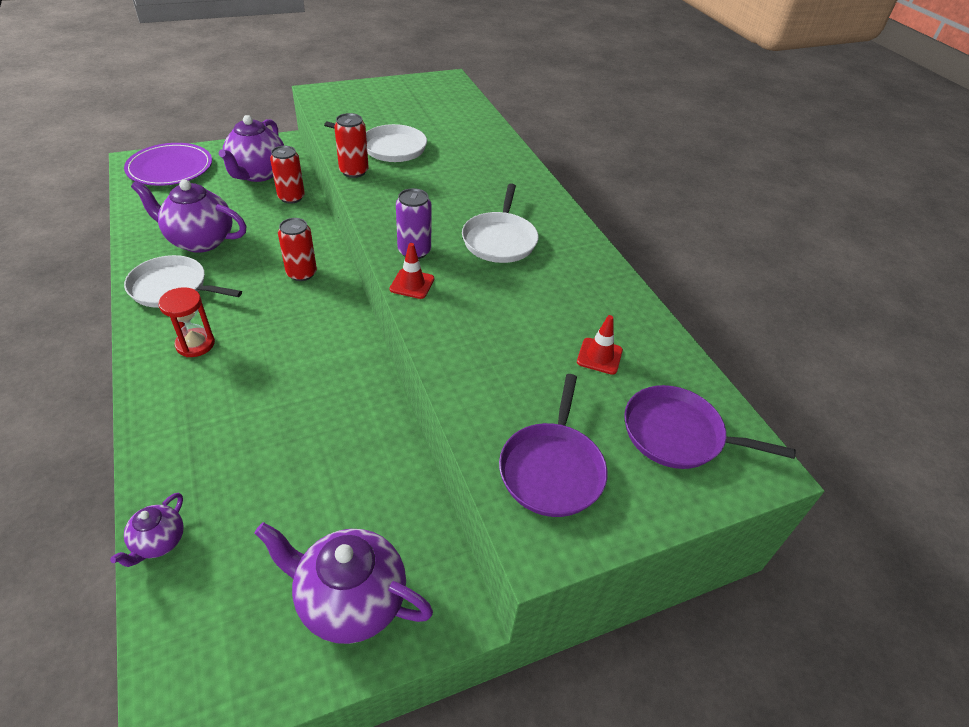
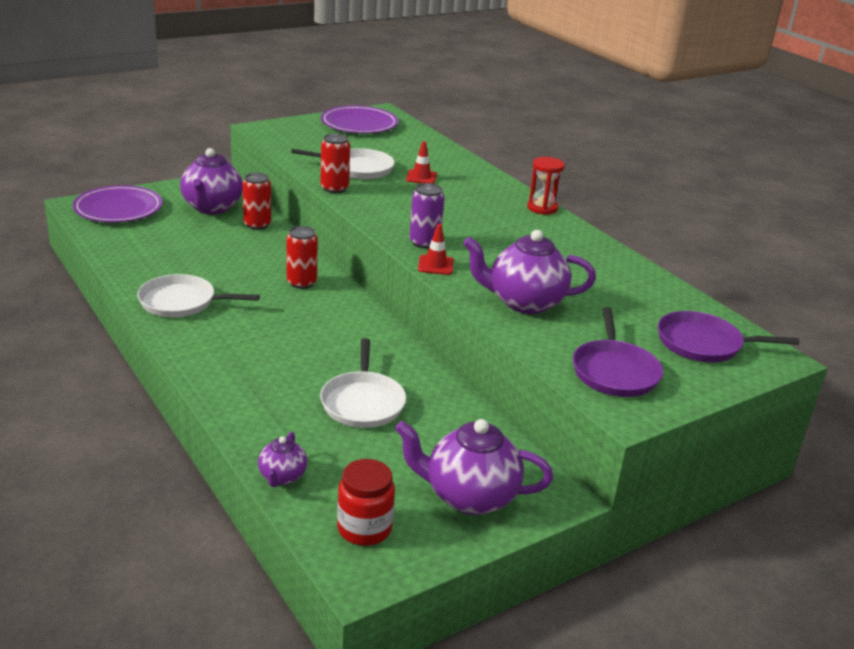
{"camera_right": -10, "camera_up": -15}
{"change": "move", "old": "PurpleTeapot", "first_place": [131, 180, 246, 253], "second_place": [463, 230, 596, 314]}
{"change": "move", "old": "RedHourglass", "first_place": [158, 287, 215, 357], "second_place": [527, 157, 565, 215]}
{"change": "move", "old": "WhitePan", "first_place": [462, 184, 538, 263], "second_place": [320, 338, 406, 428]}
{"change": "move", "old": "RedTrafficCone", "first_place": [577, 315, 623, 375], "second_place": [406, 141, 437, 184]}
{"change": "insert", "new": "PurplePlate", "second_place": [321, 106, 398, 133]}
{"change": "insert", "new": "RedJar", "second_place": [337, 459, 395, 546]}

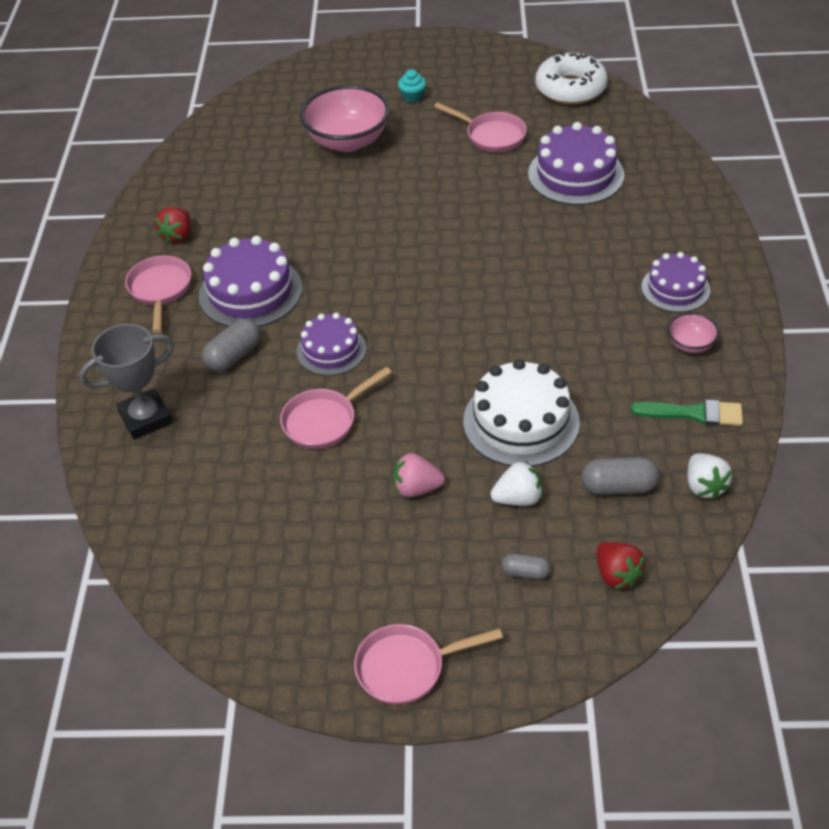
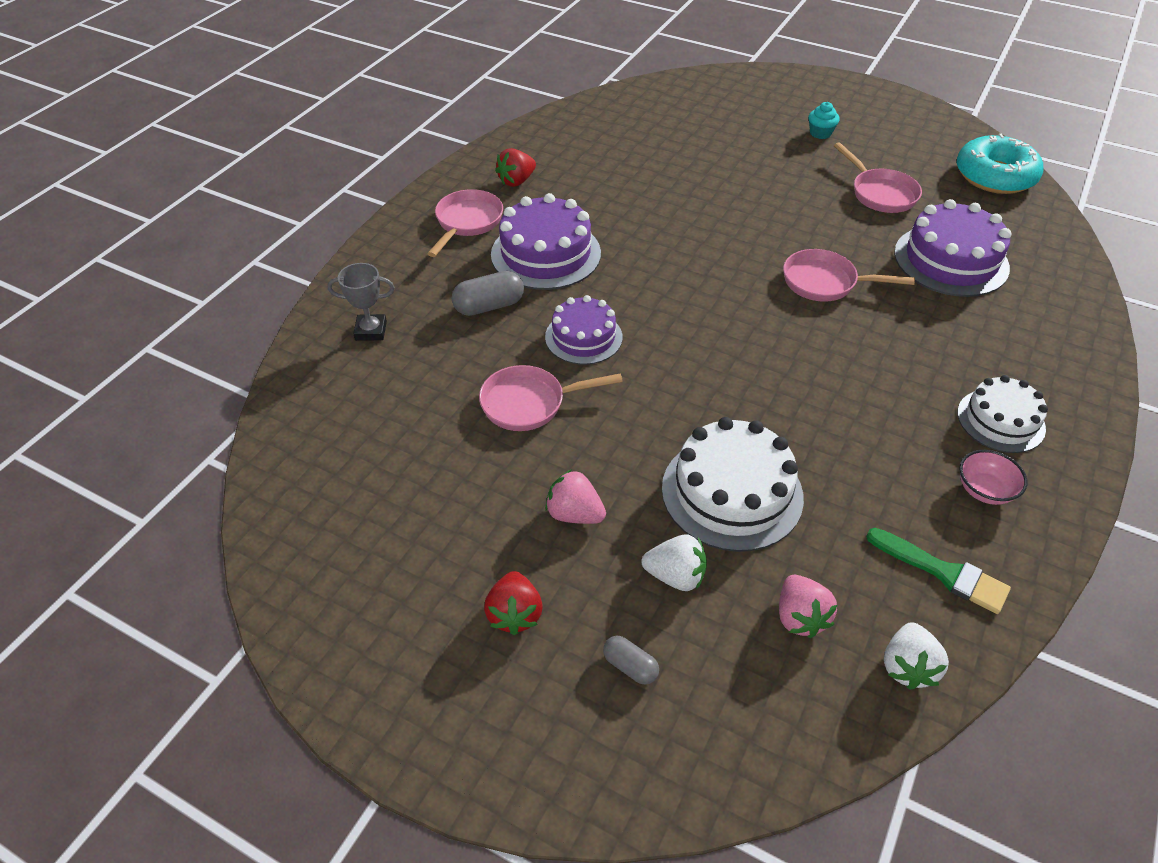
{"camera_right": 25, "camera_up": 0}
{"change": "resize", "old": "GreyTrophy", "first_place": [79, 324, 174, 439], "second_place": [328, 263, 395, 341], "factor": 0.64}
{"change": "delete", "old": "PinkBowl", "first_place": [300, 85, 390, 152]}
{"change": "move", "old": "PinkPan", "first_place": [354, 624, 503, 705], "second_place": [783, 249, 915, 302]}
{"change": "recolor", "old": "WhiteDonut", "new": "TurquoiseDonut", "first_place": [536, 52, 608, 104], "second_place": [956, 133, 1043, 194]}
{"change": "replace", "old": "GreyCapsule", "new": "PinkStrawberry", "first_place": [581, 457, 659, 495], "second_place": [779, 575, 837, 638]}
{"change": "move", "old": "RedStrawberry", "first_place": [597, 542, 646, 589], "second_place": [484, 571, 543, 635]}
{"change": "recolor", "old": "PurpleCake", "new": "WhiteCake", "first_place": [641, 252, 710, 312], "second_place": [957, 375, 1048, 453]}

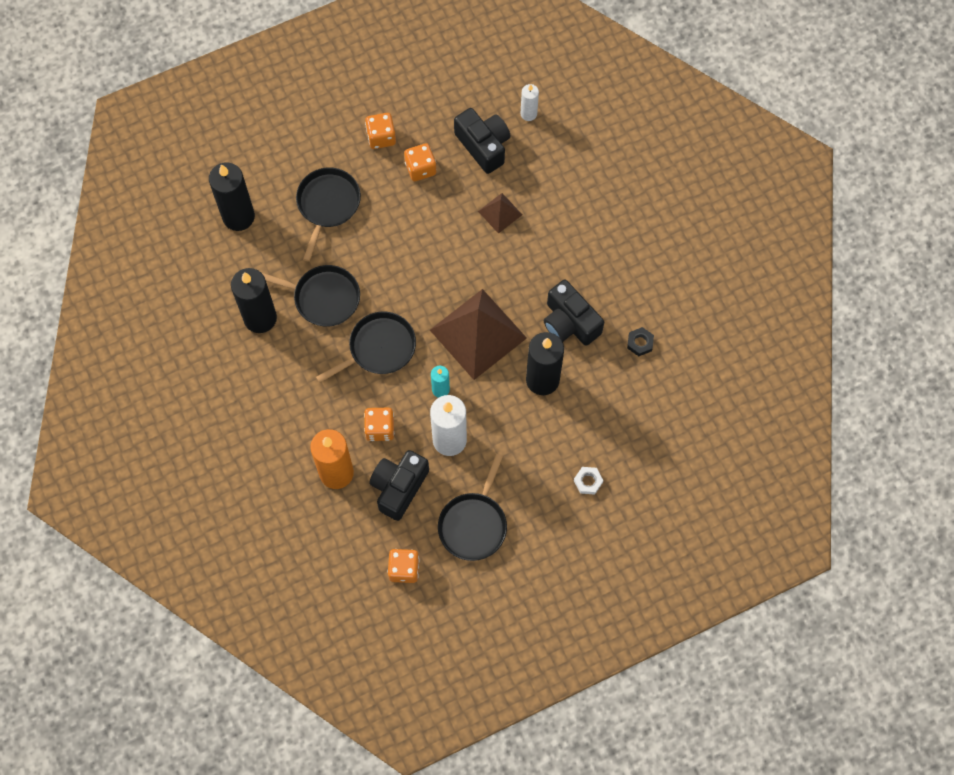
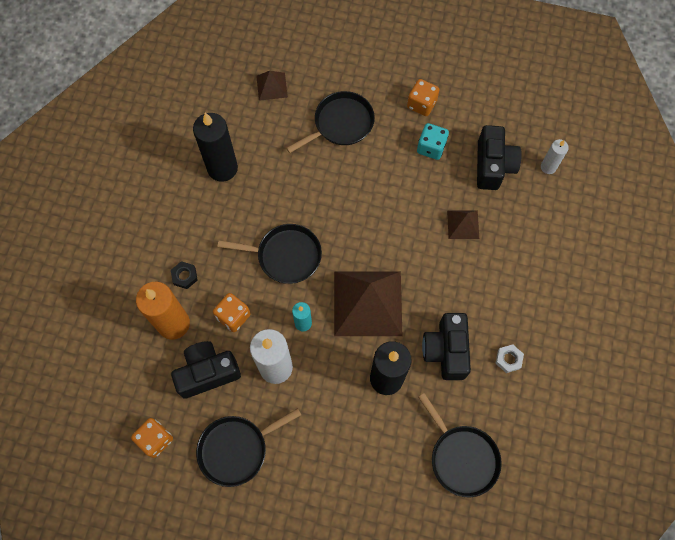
{"camera_right": 40, "camera_up": 0}
{"change": "replace", "old": "BlackCandle", "new": "BrownPyramid", "first_place": [209, 162, 255, 231], "second_place": [256, 71, 288, 101]}
{"change": "move", "old": "BlackPan", "first_place": [262, 265, 360, 327], "second_place": [418, 393, 502, 497]}
{"change": "recolor", "old": "OrangeDice", "new": "TurquoiseDice", "first_place": [404, 143, 436, 181], "second_place": [417, 123, 449, 160]}
{"change": "move", "old": "WhiteNut", "first_place": [574, 467, 604, 495], "second_place": [495, 344, 524, 373]}
{"change": "move", "old": "BlackNut", "first_place": [627, 327, 654, 356], "second_place": [171, 261, 198, 289]}

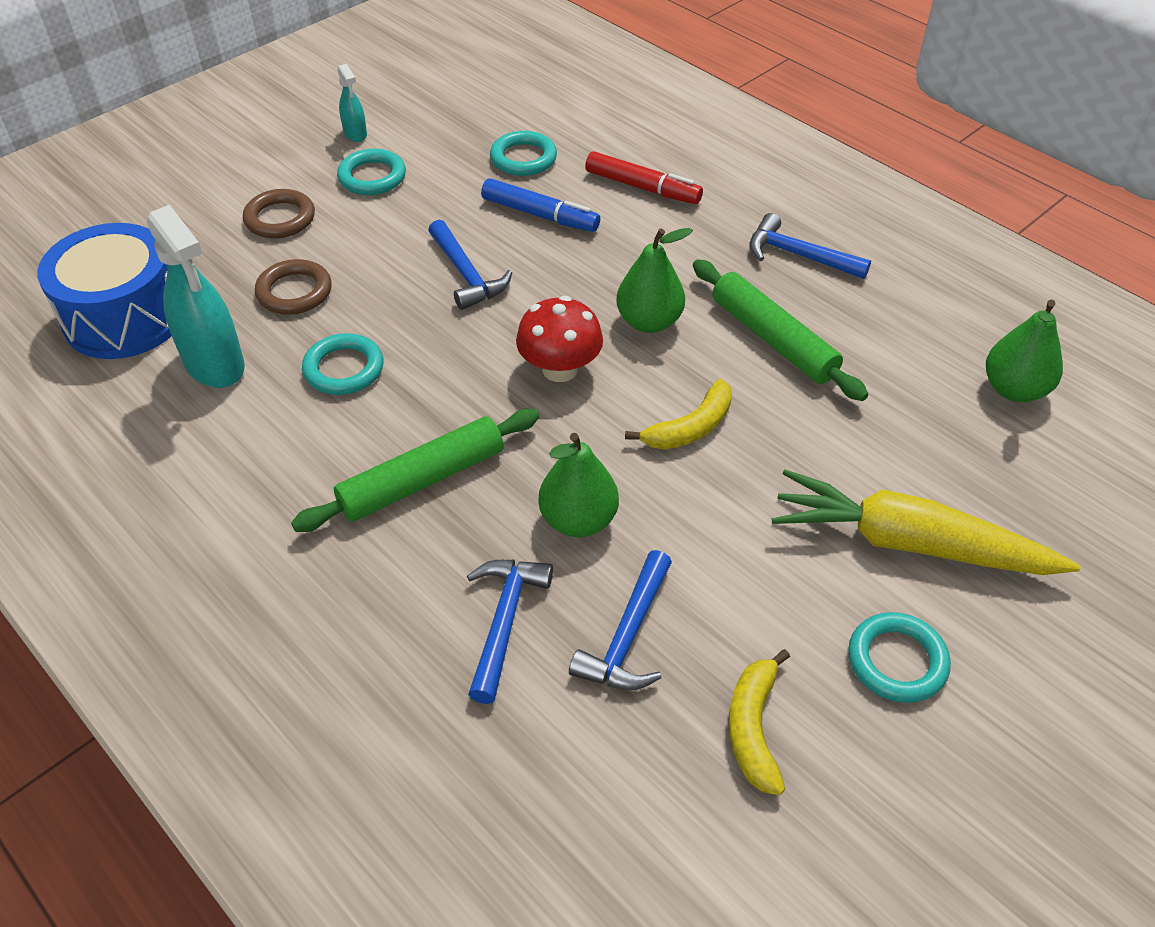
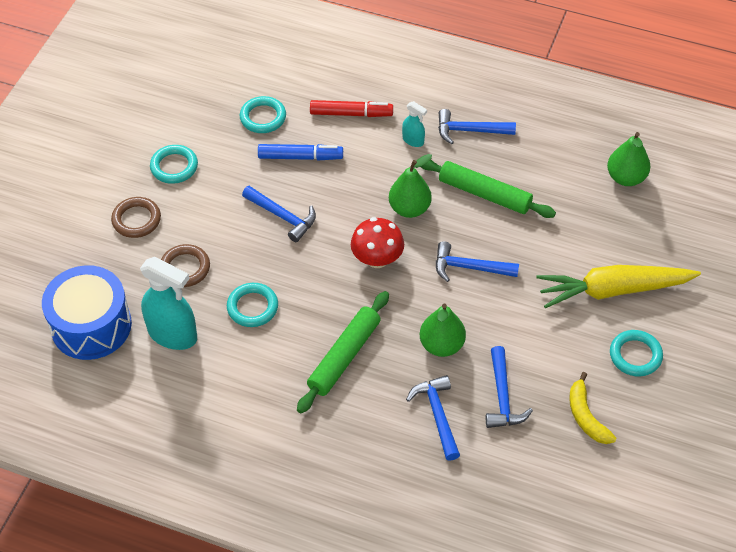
{"camera_right": -25, "camera_up": 5}
{"change": "move", "old": "TurquoiseSprayBottle", "first_place": [338, 64, 367, 142], "second_place": [402, 101, 427, 147]}
{"change": "replace", "old": "YellowBanana", "new": "BlueHammer", "first_place": [625, 379, 732, 450], "second_place": [436, 241, 519, 282]}

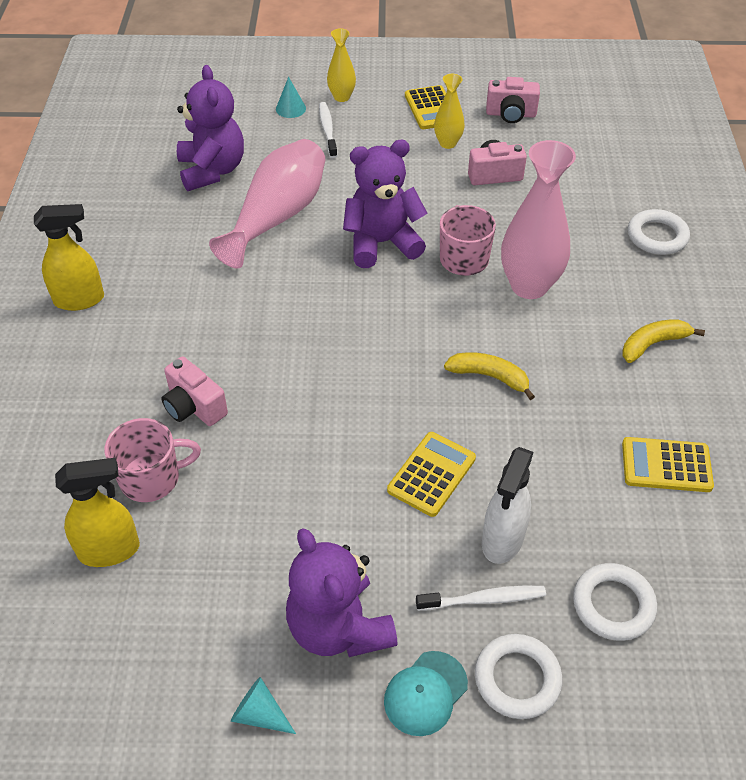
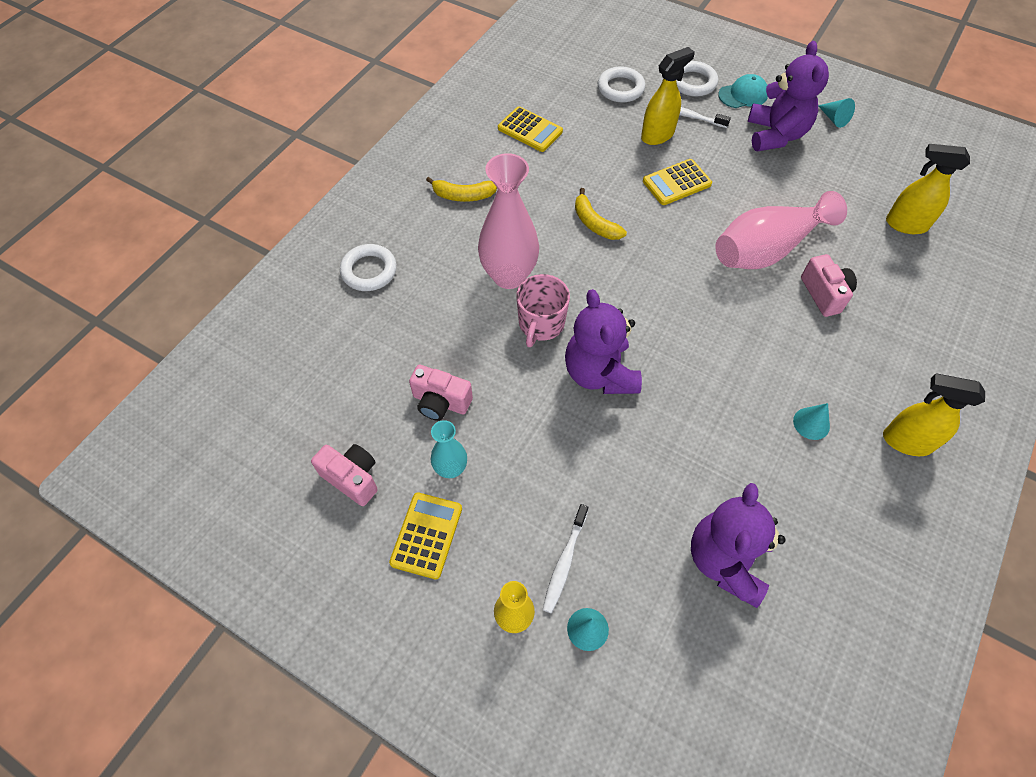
{"camera_right": -150, "camera_up": 10}
{"change": "delete", "old": "PinkMug", "first_place": [105, 418, 201, 502]}
{"change": "move", "old": "PinkVase", "first_place": [209, 139, 326, 268], "second_place": [715, 191, 847, 269]}
{"change": "rotate", "old": "PurpleTeddyBear", "first_place": [343, 140, 428, 268], "second_place": [565, 289, 642, 394], "degrees": 60}
{"change": "recolor", "old": "YellowVase", "new": "TurquoiseVase", "first_place": [434, 74, 465, 149], "second_place": [431, 420, 467, 478]}
{"change": "recolor", "old": "WhiteSprayBottle", "new": "YellowSprayBottle", "first_place": [482, 447, 534, 564], "second_place": [641, 47, 695, 145]}
{"change": "insert", "new": "TurquoiseCone", "second_place": [793, 403, 830, 440]}

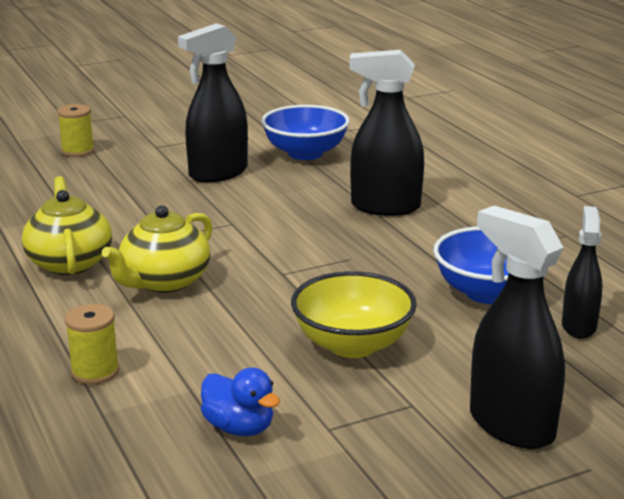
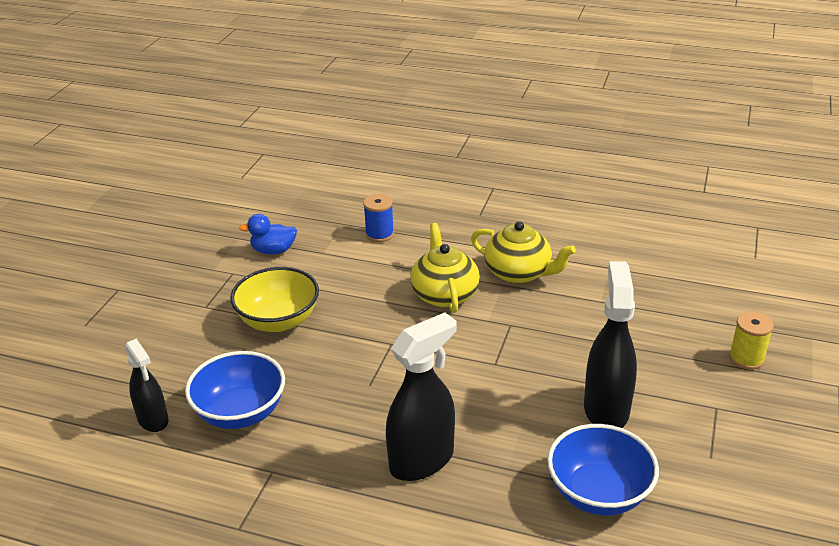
{"camera_right": 135, "camera_up": 10}
{"change": "recolor", "old": "YellowSpool", "new": "BlueSpool", "first_place": [65, 304, 119, 385], "second_place": [363, 194, 394, 242]}
{"change": "delete", "old": "BlackSprayBottle", "first_place": [470, 206, 565, 449]}

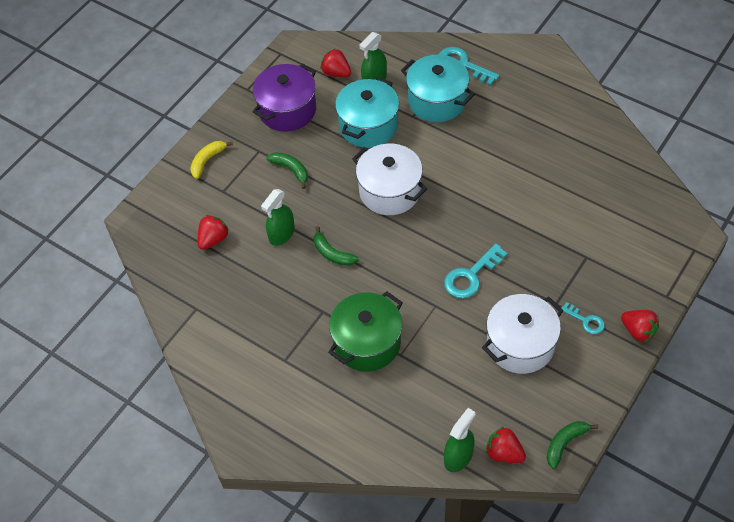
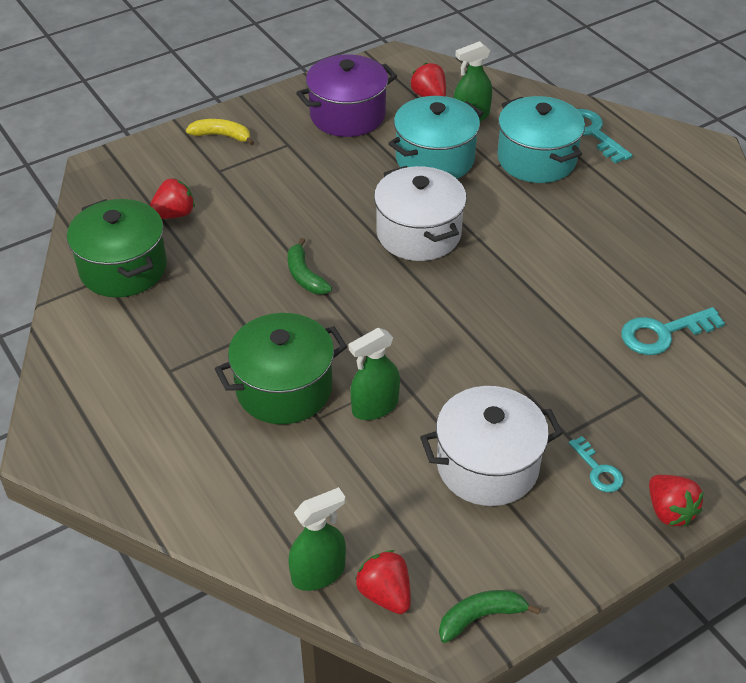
{"camera_right": 20, "camera_up": -10}
{"change": "rotate", "old": "YellowBanana", "first_place": [190, 141, 233, 179], "second_place": [186, 119, 254, 146], "degrees": 45}
{"change": "move", "old": "GreenSprayBottle", "first_place": [261, 189, 295, 246], "second_place": [349, 328, 400, 420]}
{"change": "delete", "old": "GreenBanana", "first_place": [266, 152, 308, 189]}
{"change": "move", "old": "TurquoiseKey", "first_place": [444, 244, 508, 298], "second_place": [621, 307, 725, 355]}
{"change": "insert", "new": "GreenPot", "second_place": [67, 199, 167, 297]}

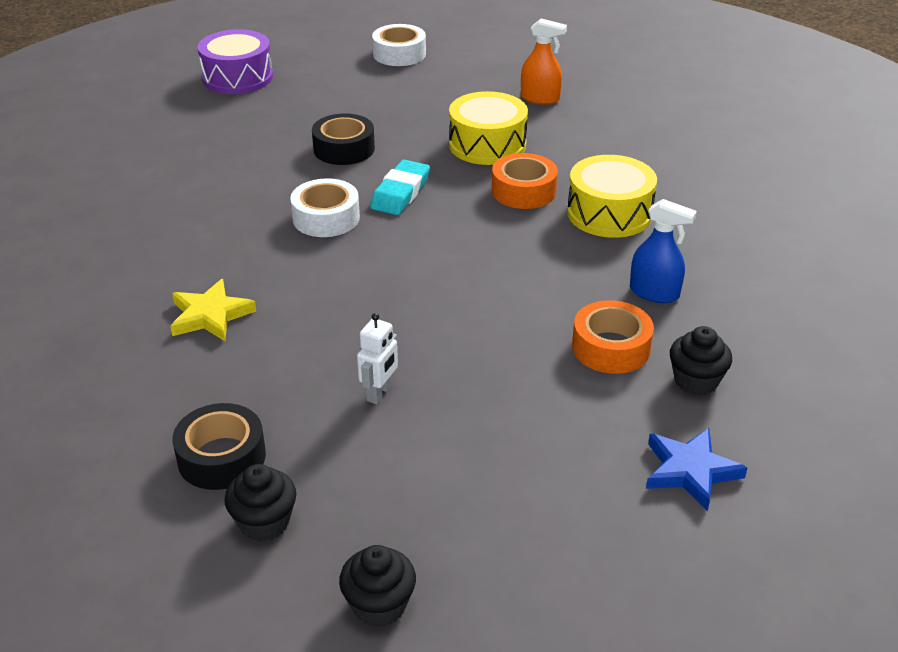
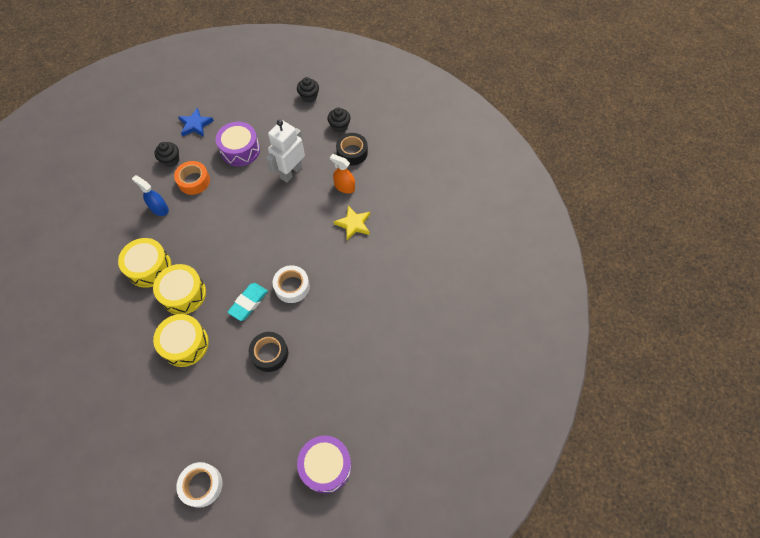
{"camera_right": -170, "camera_up": 25}
{"change": "resize", "old": "WhiteRobot", "first_place": [357, 313, 398, 404], "second_place": [266, 120, 305, 182], "factor": 1.97}
{"change": "replace", "old": "OrangeTape", "new": "YellowDrum", "first_place": [492, 153, 558, 209], "second_place": [153, 264, 206, 315]}
{"change": "move", "old": "OrangeSprayBottle", "first_place": [521, 18, 567, 105], "second_place": [330, 154, 355, 194]}
{"change": "insert", "new": "PurpleDrum", "second_place": [216, 122, 260, 166]}

